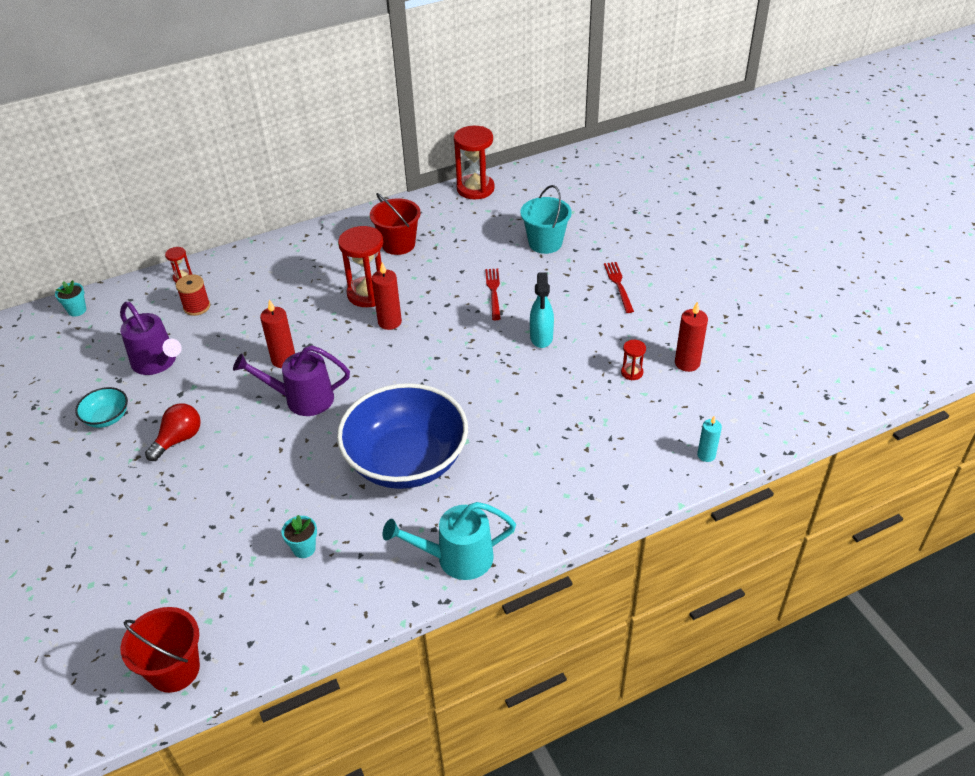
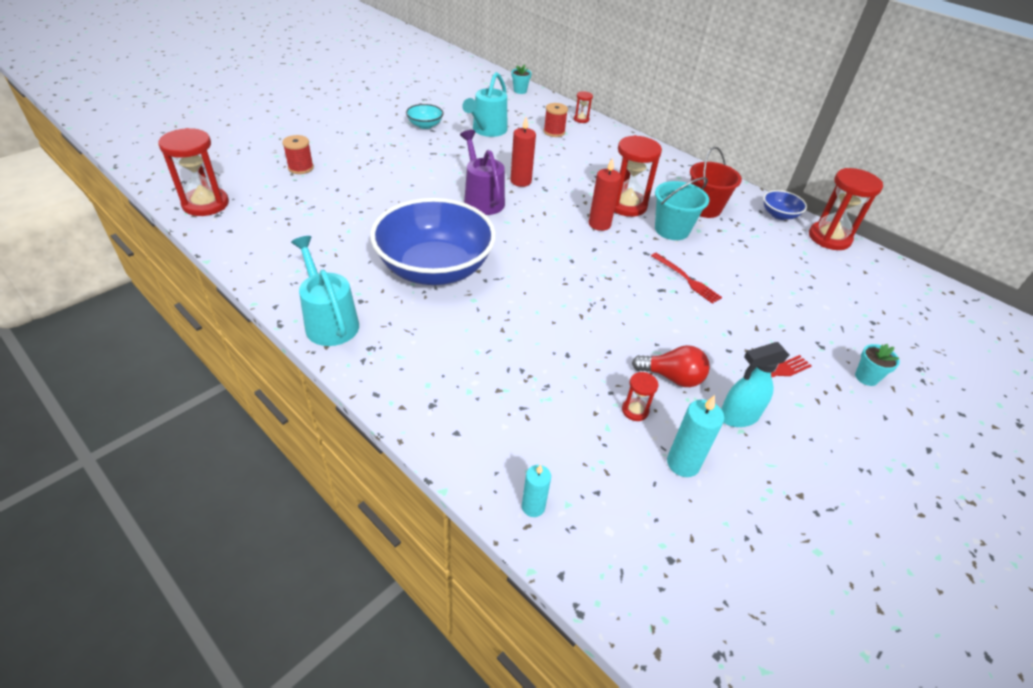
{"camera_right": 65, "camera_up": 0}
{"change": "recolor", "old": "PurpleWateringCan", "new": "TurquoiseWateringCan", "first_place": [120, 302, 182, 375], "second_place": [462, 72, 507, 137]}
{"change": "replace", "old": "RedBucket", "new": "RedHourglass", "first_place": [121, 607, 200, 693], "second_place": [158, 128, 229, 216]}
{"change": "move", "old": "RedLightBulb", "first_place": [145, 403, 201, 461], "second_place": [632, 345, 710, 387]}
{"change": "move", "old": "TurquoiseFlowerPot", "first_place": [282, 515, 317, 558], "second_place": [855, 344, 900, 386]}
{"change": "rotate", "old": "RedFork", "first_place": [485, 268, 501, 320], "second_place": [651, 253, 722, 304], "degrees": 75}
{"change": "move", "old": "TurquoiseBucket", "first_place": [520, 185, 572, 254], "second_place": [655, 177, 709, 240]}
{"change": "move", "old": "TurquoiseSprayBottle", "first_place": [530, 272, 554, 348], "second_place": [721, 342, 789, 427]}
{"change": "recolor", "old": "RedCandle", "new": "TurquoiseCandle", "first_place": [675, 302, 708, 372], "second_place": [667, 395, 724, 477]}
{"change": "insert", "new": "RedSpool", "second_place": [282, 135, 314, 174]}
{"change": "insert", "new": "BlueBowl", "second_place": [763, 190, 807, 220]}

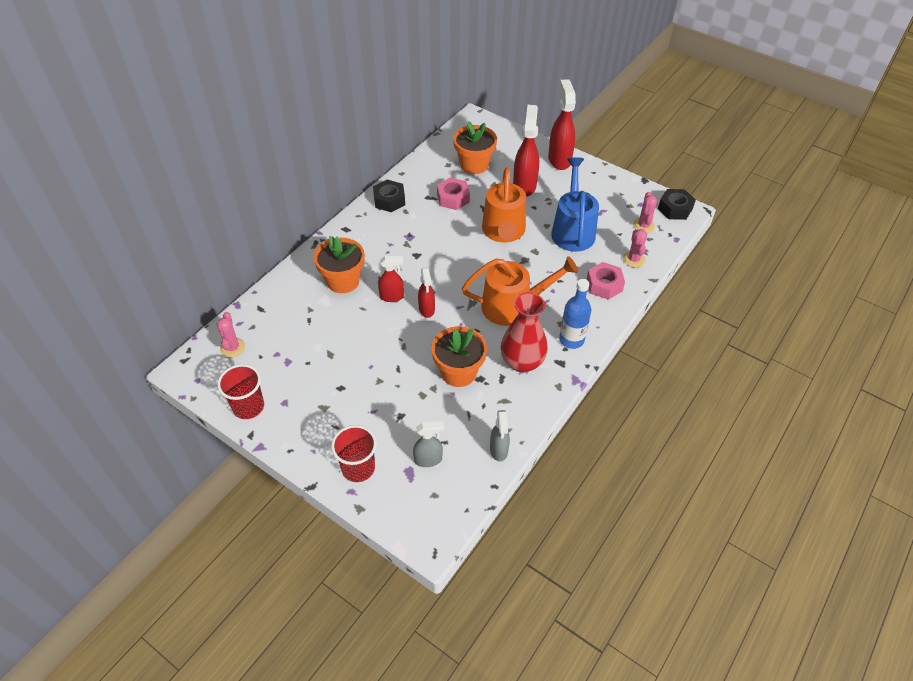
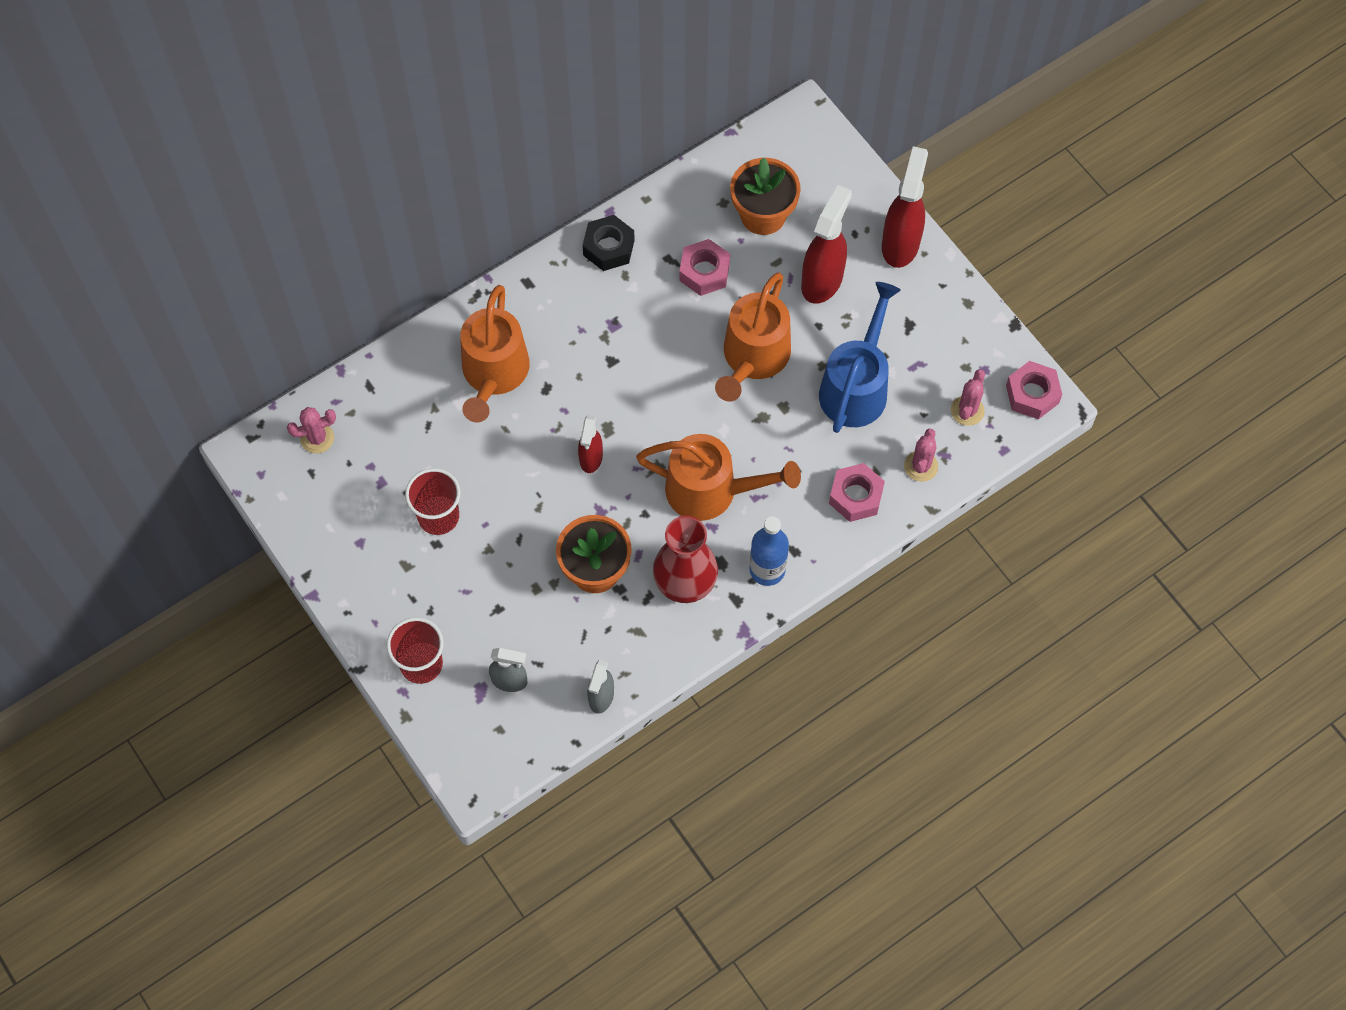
{"camera_right": 20, "camera_up": 15}
{"change": "rotate", "old": "PinkCactus", "first_place": [217, 312, 245, 357], "second_place": [287, 407, 336, 454], "degrees": 60}
{"change": "move", "old": "RedCup", "first_place": [217, 364, 264, 419], "second_place": [405, 468, 461, 535]}
{"change": "replace", "old": "OrangeFlowerPot", "new": "OrangeWateringCan", "first_place": [314, 236, 364, 293], "second_place": [460, 285, 530, 422]}
{"change": "delete", "old": "RedSprayBottle", "first_place": [378, 256, 404, 302]}
{"change": "recolor", "old": "BlackNut", "new": "PinkNut", "first_place": [658, 189, 696, 220], "second_place": [1006, 361, 1062, 419]}

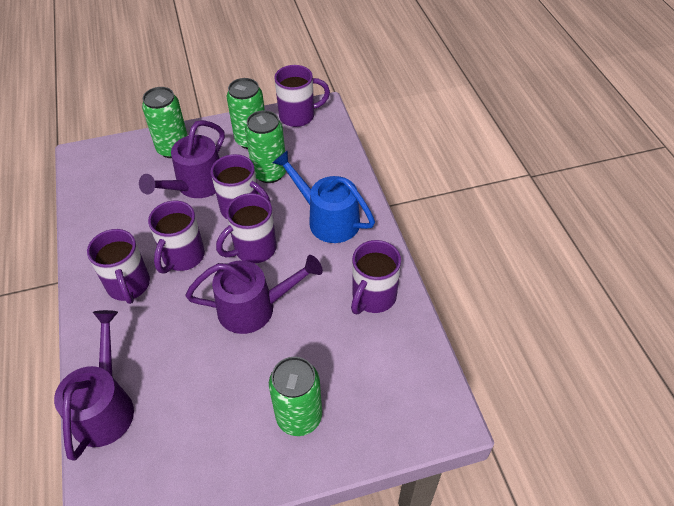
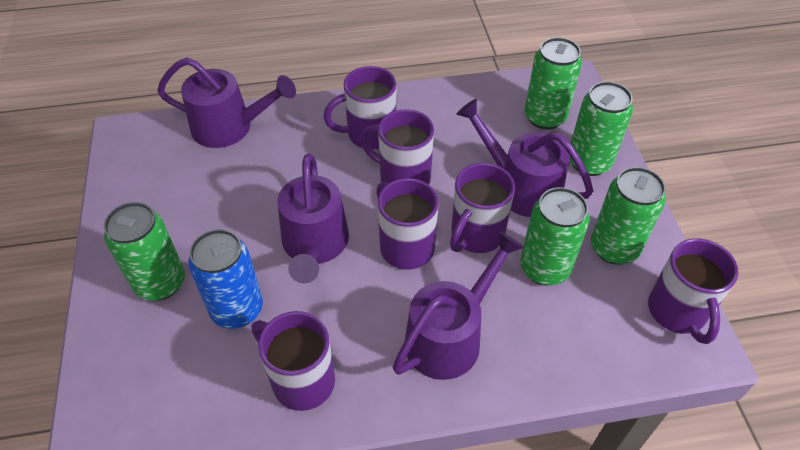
{"camera_right": 95, "camera_up": 0}
{"change": "recolor", "old": "BlueWateringCan", "new": "PurpleWateringCan", "first_place": [272, 150, 375, 243], "second_place": [393, 231, 524, 380]}
{"change": "insert", "new": "BlueCan", "second_place": [189, 229, 263, 329]}
{"change": "insert", "new": "GreenCan", "second_place": [525, 37, 582, 130]}

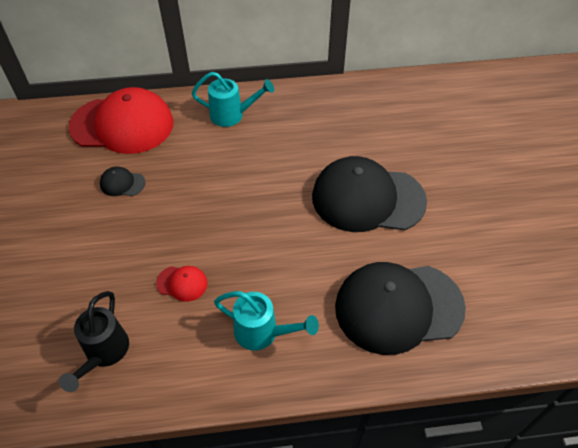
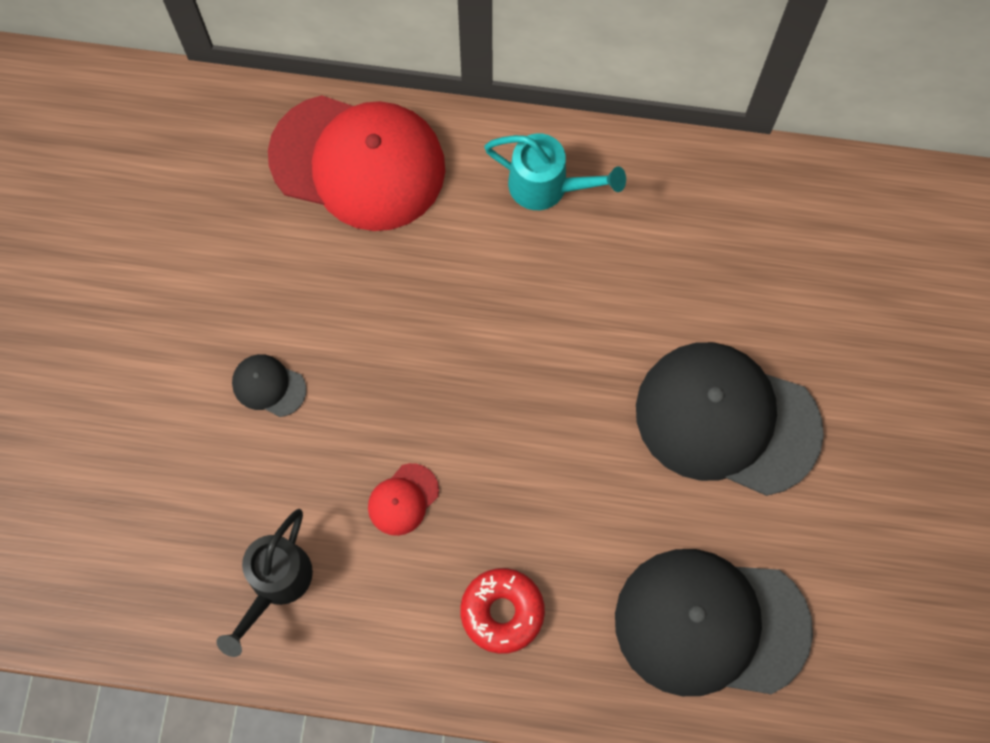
{"camera_right": 15, "camera_up": 20}
{"change": "move", "old": "BlackCap", "first_place": [100, 167, 145, 196], "second_place": [232, 354, 306, 417]}
{"change": "rotate", "old": "RedCap", "first_place": [156, 266, 208, 302], "second_place": [368, 463, 439, 536], "degrees": 105}
{"change": "replace", "old": "TurquoiseWateringCan", "new": "RedDonut", "first_place": [214, 291, 319, 350], "second_place": [460, 568, 545, 654]}

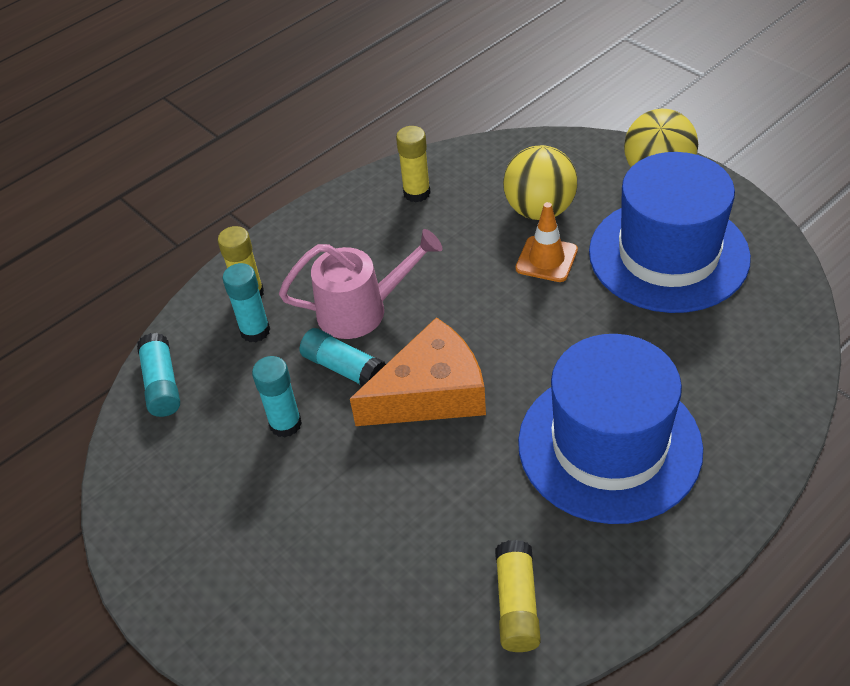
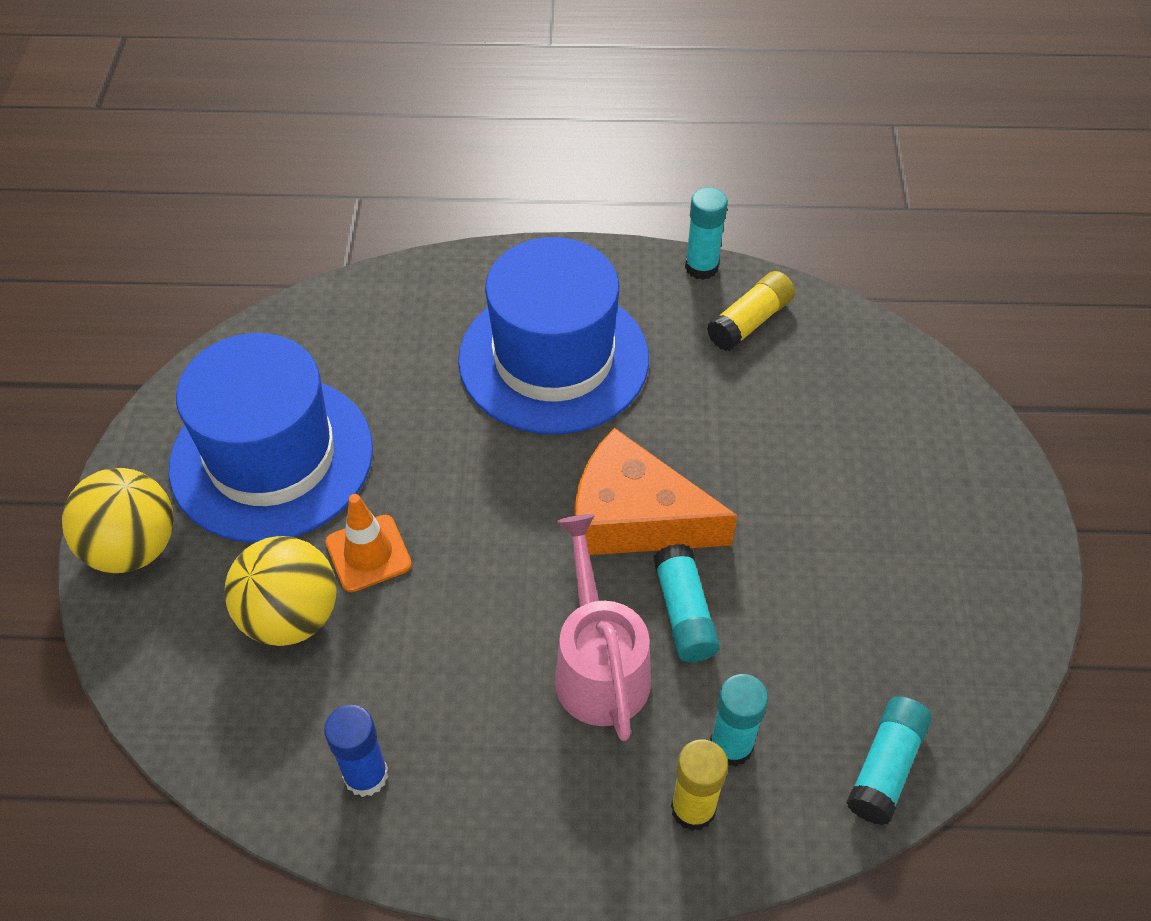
{"camera_right": -140, "camera_up": 5}
{"change": "move", "old": "TurquoiseGlueStick", "first_place": [252, 356, 302, 438], "second_place": [685, 187, 728, 280]}
{"change": "rotate", "old": "PinkWateringCan", "first_place": [279, 229, 443, 339], "second_place": [555, 514, 651, 741], "degrees": 45}
{"change": "recolor", "old": "YellowGlueStick", "new": "BlueGlueStick", "first_place": [396, 126, 431, 202], "second_place": [324, 705, 388, 797]}

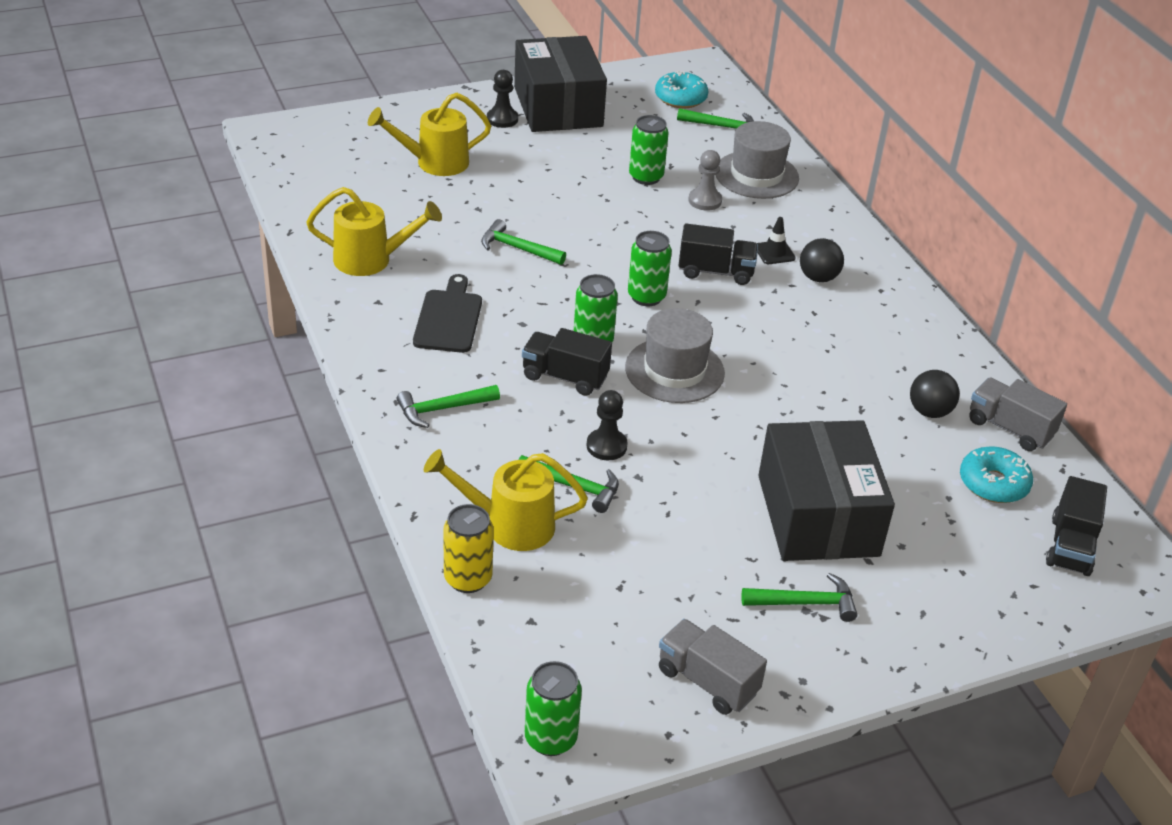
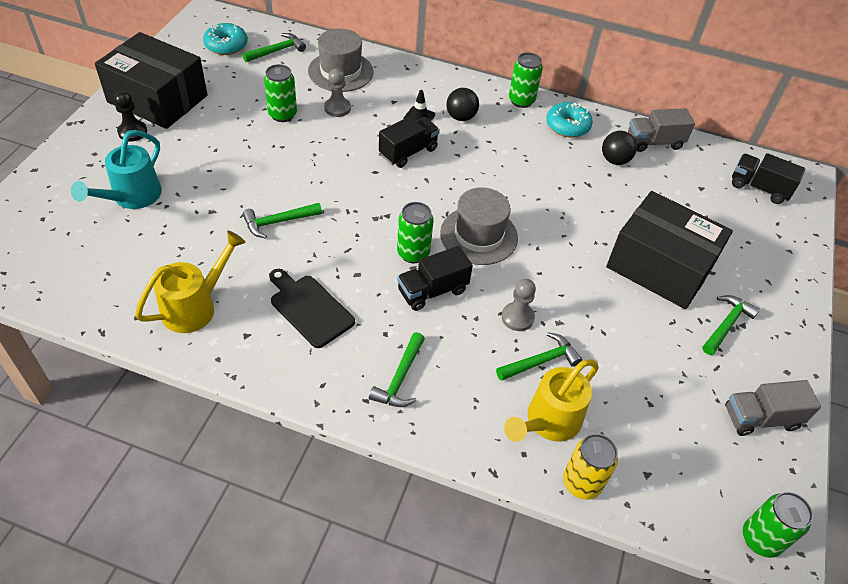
{"camera_right": -50, "camera_up": 10}
{"change": "recolor", "old": "YellowWateringCan", "new": "TurquoiseWateringCan", "first_place": [368, 93, 491, 176], "second_place": [71, 130, 162, 209]}
{"change": "recolor", "old": "BlackPawn", "new": "GreyPawn", "first_place": [586, 390, 628, 460], "second_place": [502, 279, 536, 331]}
{"change": "move", "old": "GreenCan", "first_place": [628, 231, 672, 306], "second_place": [509, 52, 543, 108]}
{"change": "move", "old": "TurquoiseDonut", "first_place": [960, 446, 1033, 503], "second_place": [546, 102, 593, 138]}
{"change": "rotate", "old": "BlackTruck", "first_place": [1046, 476, 1107, 576], "second_place": [732, 153, 805, 204], "degrees": 150}

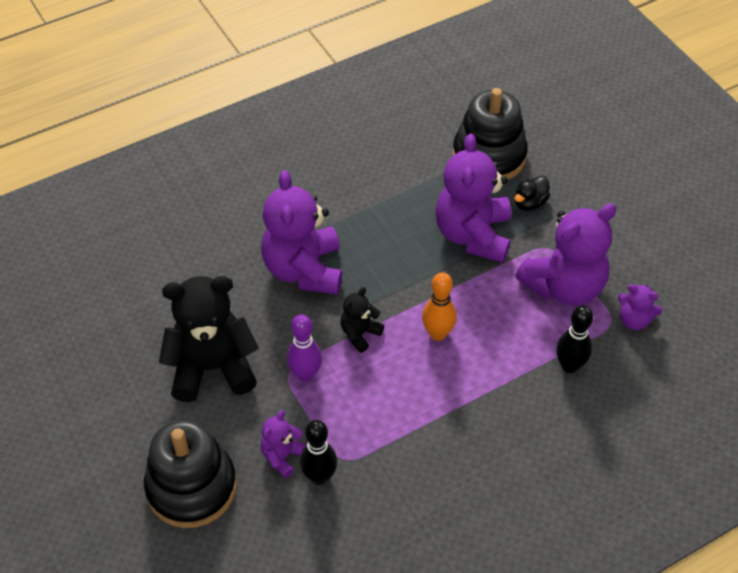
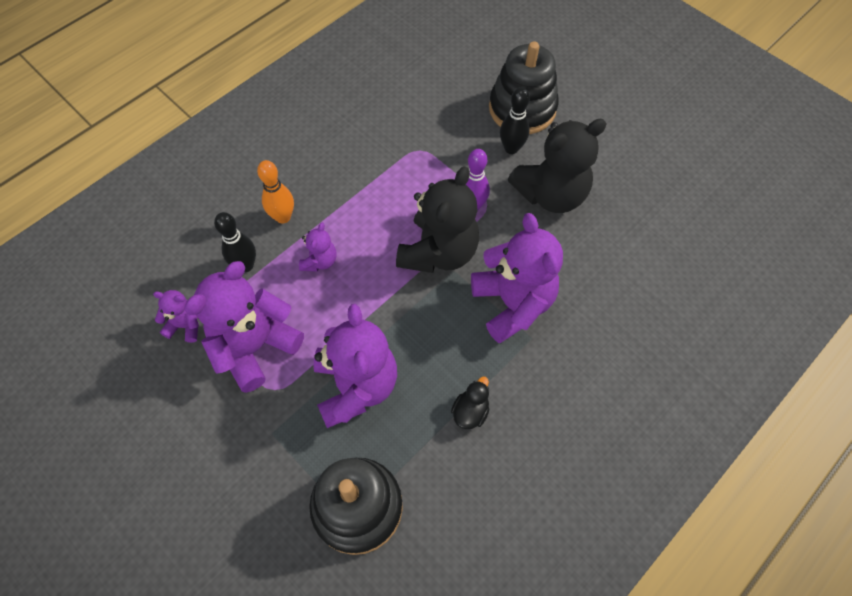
{"camera_right": 165, "camera_up": 10}
{"change": "move", "old": "PurpleTeddyBear", "first_place": [261, 410, 307, 478], "second_place": [299, 223, 337, 272]}
{"change": "move", "old": "BlackBowlingPin", "first_place": [300, 420, 337, 485], "second_place": [500, 87, 530, 154]}
{"change": "resize", "old": "BlackTeddyBear", "first_place": [341, 287, 384, 353], "second_place": [396, 166, 479, 273], "factor": 2.09}
{"change": "move", "old": "OrangeBowlingPin", "first_place": [422, 272, 457, 341], "second_place": [257, 160, 294, 223]}
{"change": "move", "old": "BlackDuck", "first_place": [514, 176, 550, 211], "second_place": [451, 377, 489, 429]}

